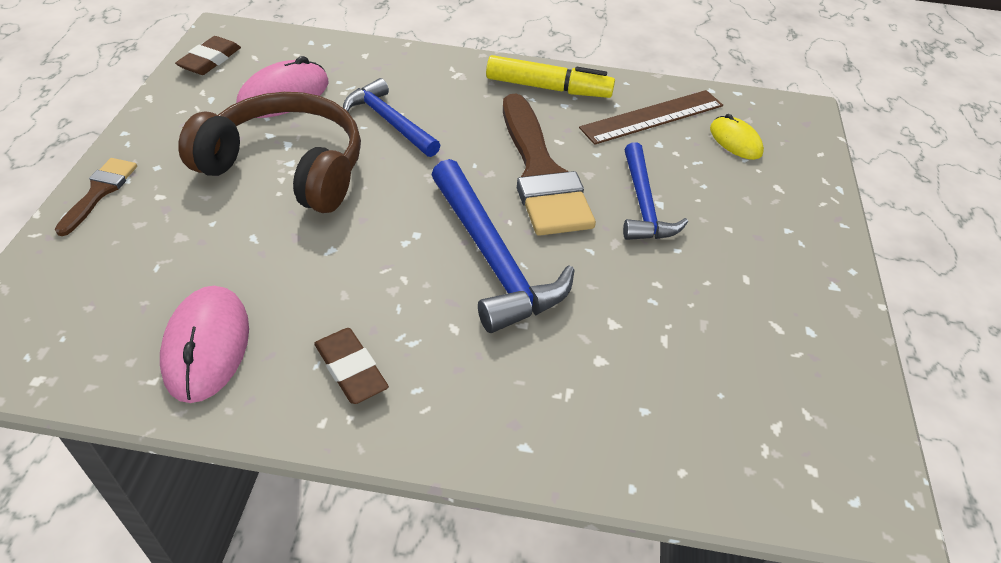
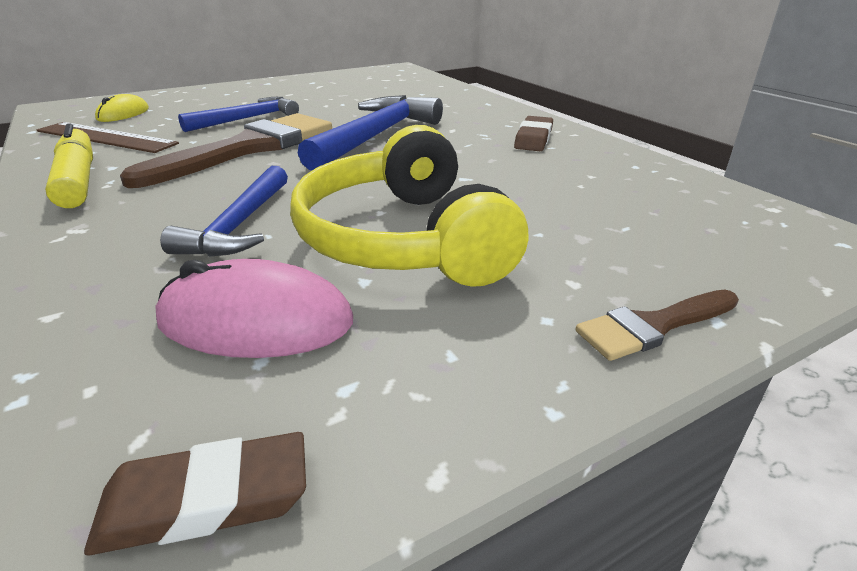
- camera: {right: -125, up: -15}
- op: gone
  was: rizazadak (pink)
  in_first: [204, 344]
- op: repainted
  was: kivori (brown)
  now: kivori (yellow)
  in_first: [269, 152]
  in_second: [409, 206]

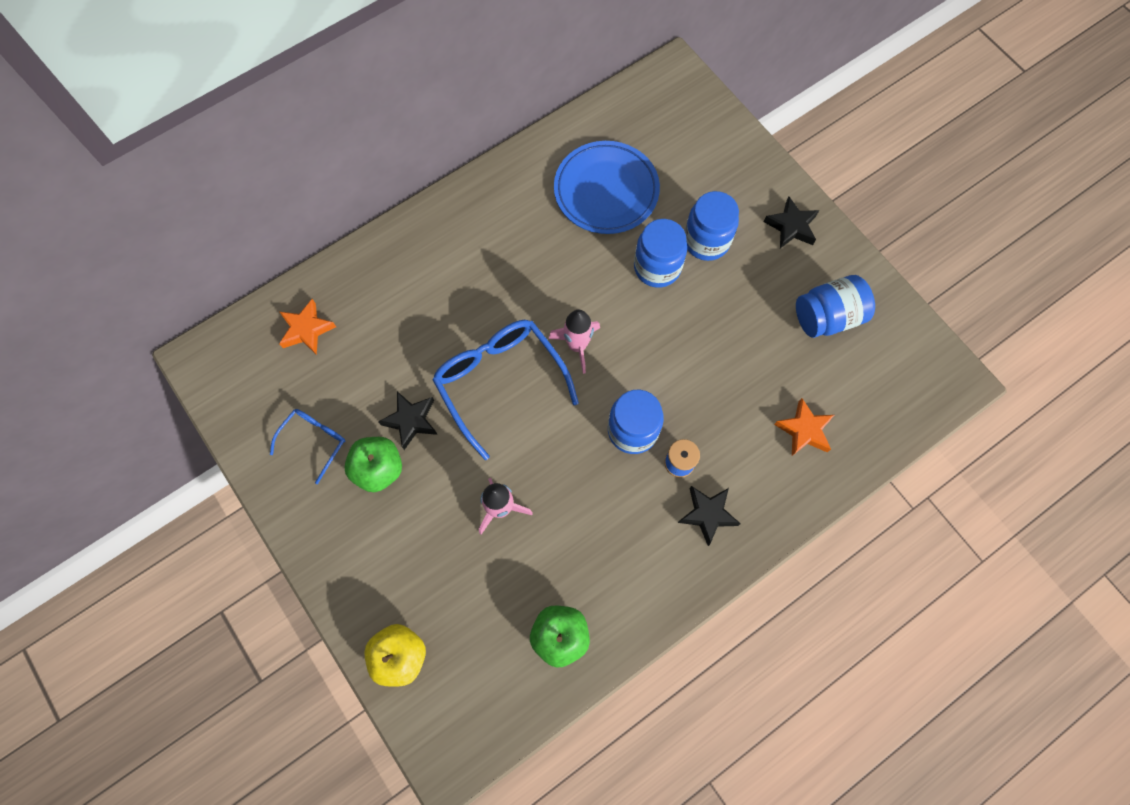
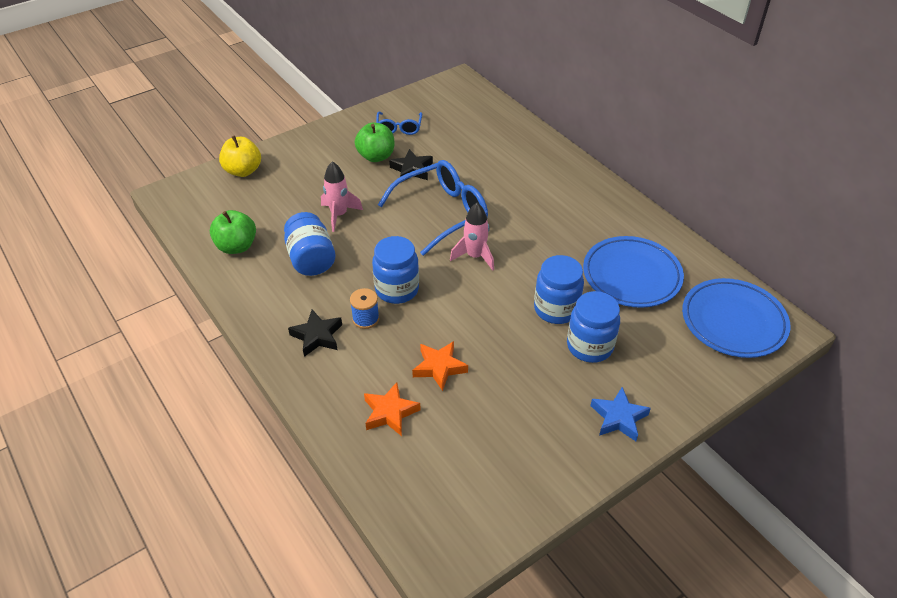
- camera: {right: 90, up: -25}
- op: rotated
  was: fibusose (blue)
  in_first: [307, 446]
  in_second: [399, 123]
  clockwise: 60
- op: shifted
  was: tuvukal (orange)
  in_first: [307, 327]
  in_second: [440, 366]
- op: repainted
  was: tuvukal (black)
  now: tuvukal (blue)
  in_first: [791, 222]
  in_second: [620, 414]
- op: shifted
  was: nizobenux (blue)
  in_first: [835, 306]
  in_second: [309, 244]
- op: new
  now: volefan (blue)
  in_second: [736, 318]

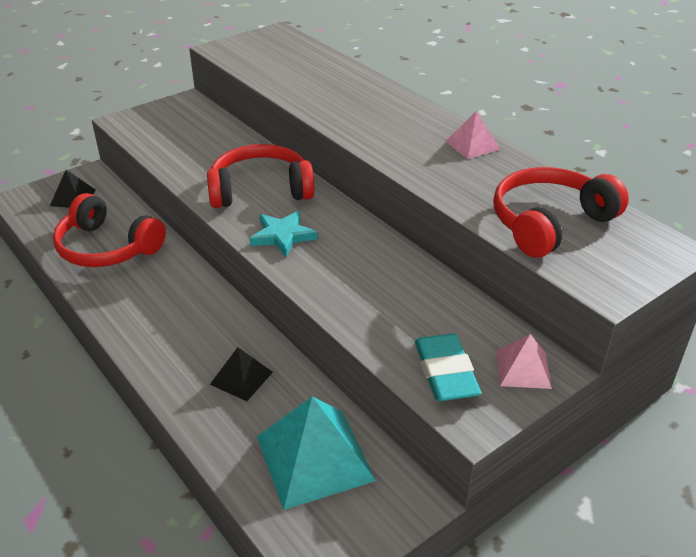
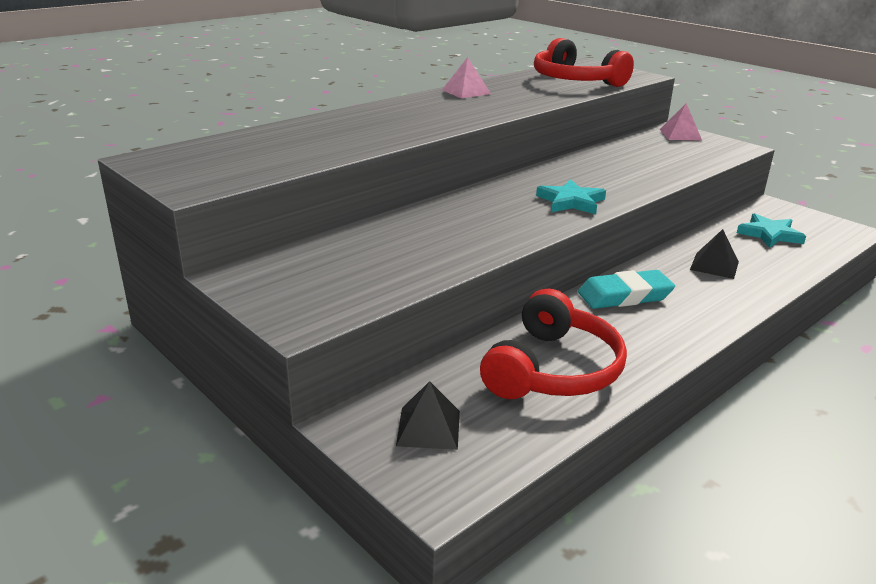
- camera: {right: -95, up: -10}
- op: gone
  was: kivori (red)
  in_first: [260, 176]
- op: swapped
  was: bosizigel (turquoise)
  now: tuvukal (turquoise)
  in_first: [316, 453]
  in_second: [771, 230]
- op: shifted
  was: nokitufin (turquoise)
  in_first: [448, 367]
  in_second: [626, 289]

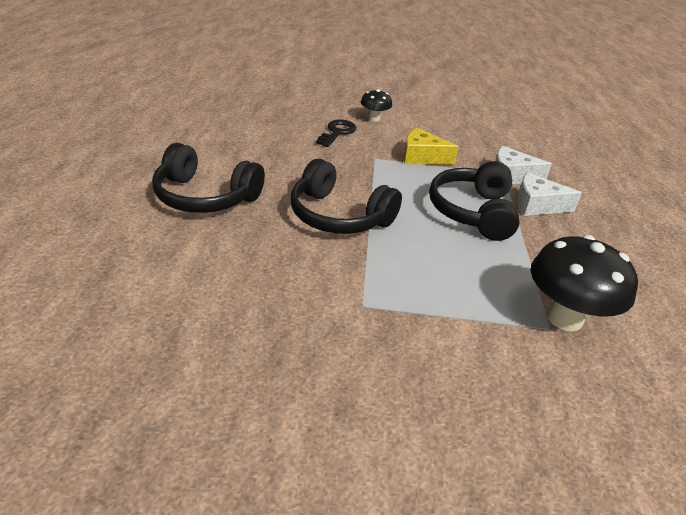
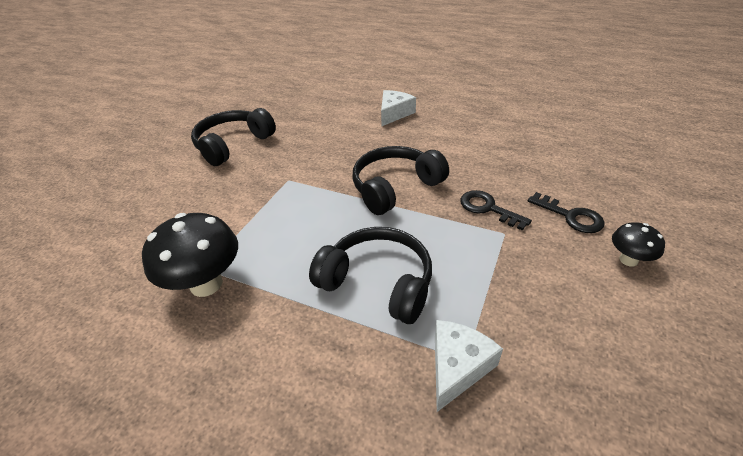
- camera: {right: 115, up: 5}
- op: shifted
  was: kivori (black)
  in_first: [208, 178]
  in_second: [233, 137]
- op: gone
  was: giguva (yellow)
  in_first: [431, 146]
- op: shifted
  was: giguva (white)
  in_first: [549, 194]
  in_second: [398, 108]
- op: new
  now: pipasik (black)
  in_second: [496, 210]

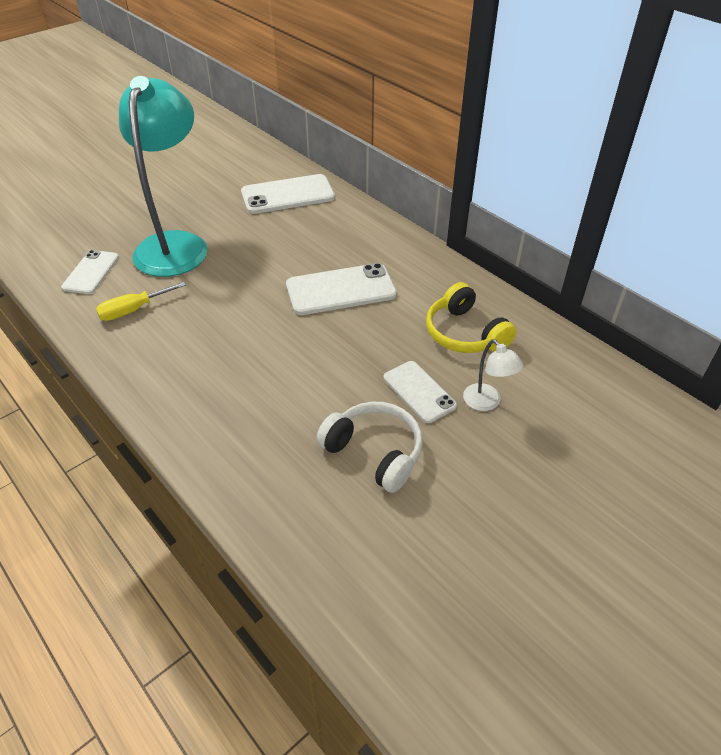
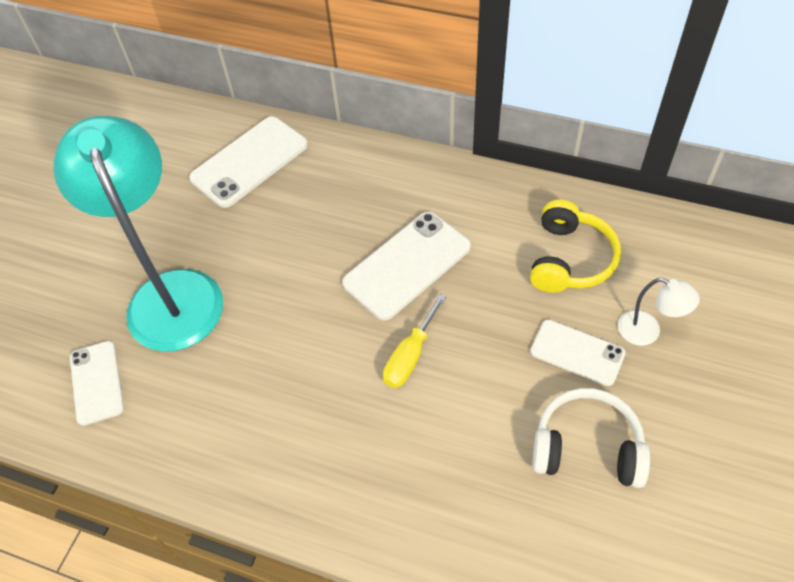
- camera: {right: -25, up: 10}
- op: shifted
  was: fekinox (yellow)
  in_first: [141, 301]
  in_second: [414, 341]
- op: rotated
  was: kivori (yellow)
  in_first: [471, 317]
  in_second: [575, 246]
  clockwise: -105

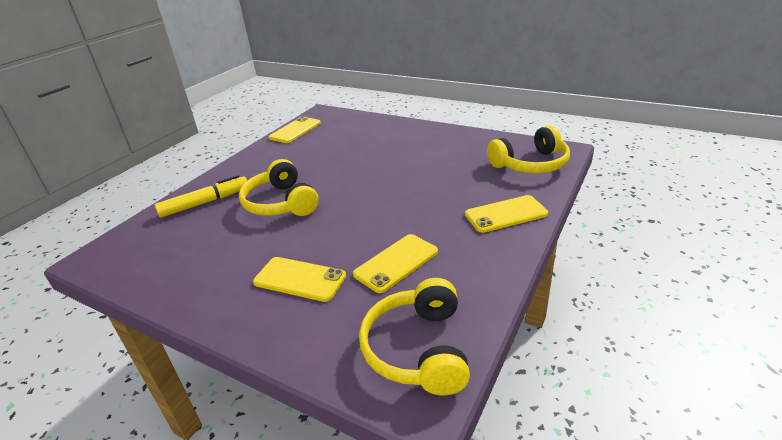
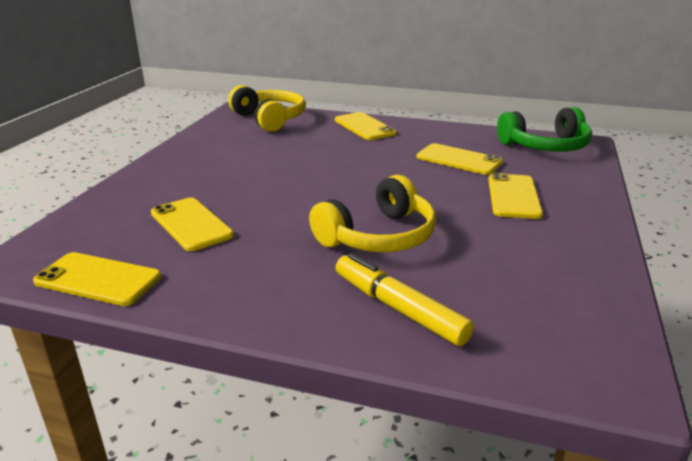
- camera: {right: -105, up: -5}
- op: repainted
  was: kivori (yellow)
  now: kivori (green)
  in_first: [414, 337]
  in_second: [544, 129]
- op: new
  now: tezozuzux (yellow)
  in_second: [192, 224]

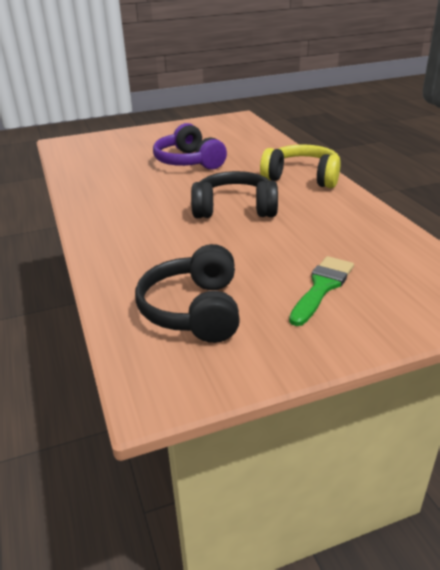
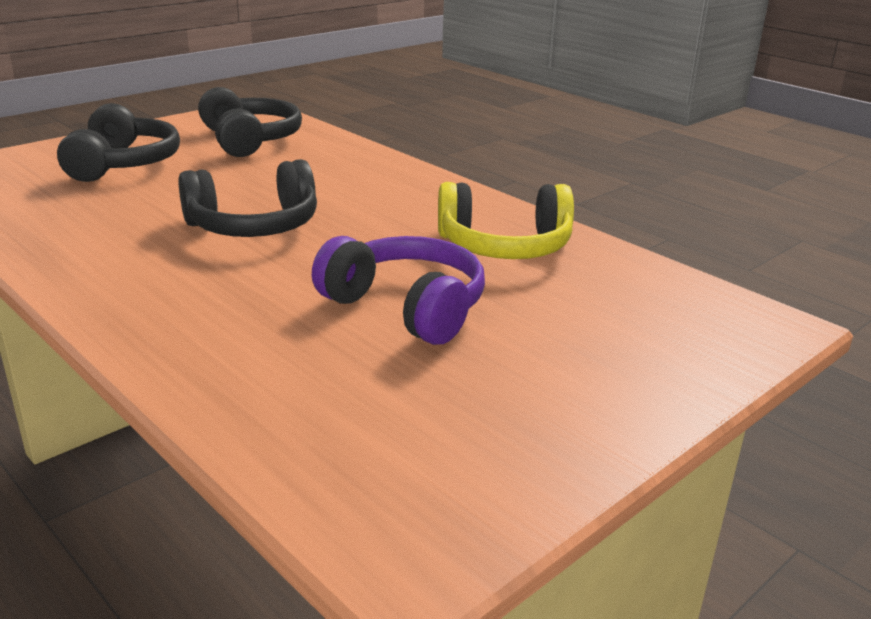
- camera: {right: 155, up: -5}
- op: shifted
  was: kivori (yellow)
  in_first: [300, 166]
  in_second: [506, 220]
- op: swapped
  was: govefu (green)
  now: kivori (black)
  in_first: [321, 291]
  in_second: [118, 142]

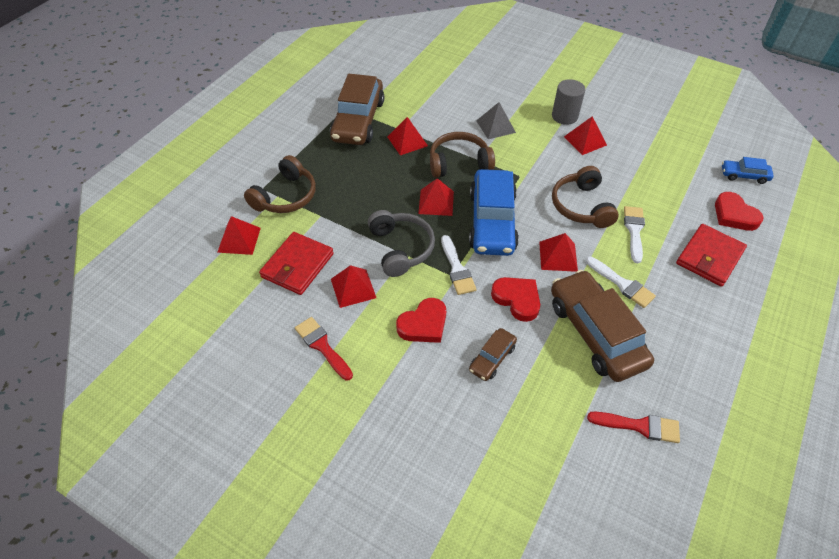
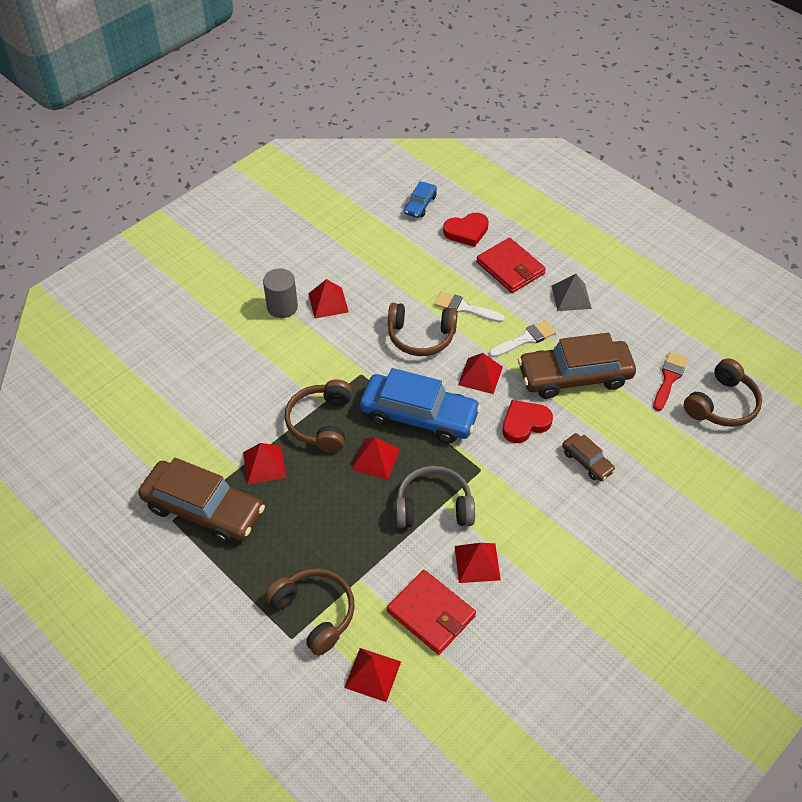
- camera: {right: -75, up: 0}
- op: gone
  was: govefu (red)
  in_first: [324, 348]
- op: gone
  was: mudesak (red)
  in_first: [421, 320]
- op: gone
  was: govefu (white)
  in_first: [459, 265]
- op: shifted
  was: bosizigel (grey)
  in_first: [496, 120]
  in_second: [571, 292]
- op: new
  now: kivori (brown)
  in_second: [722, 392]

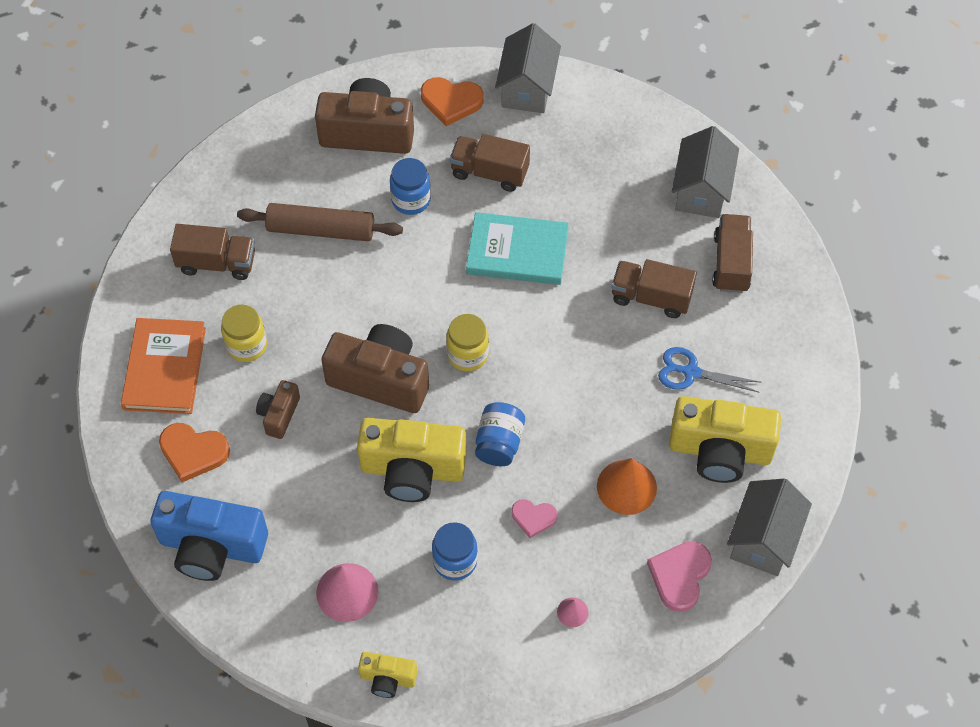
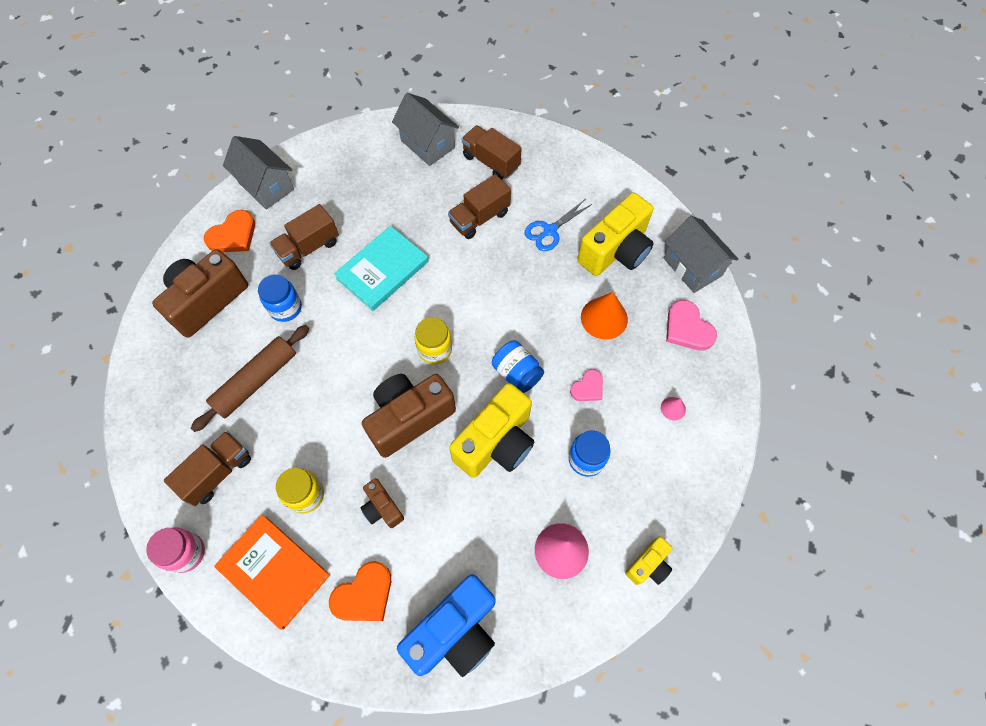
- camera: {right: -55, up: 5}
- op: new
  now: nizobenux (pink)
  in_second: [175, 550]

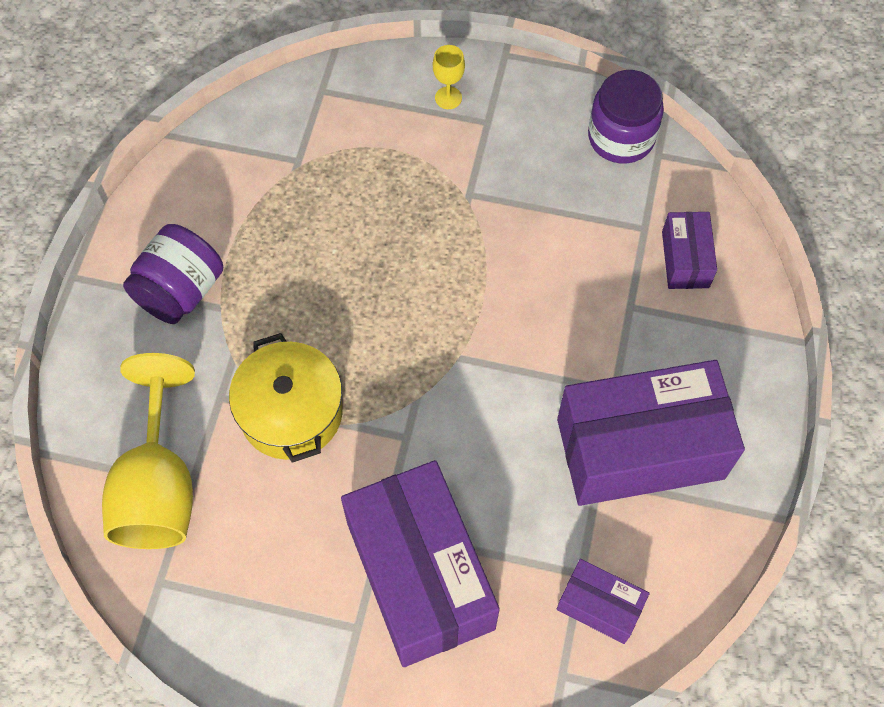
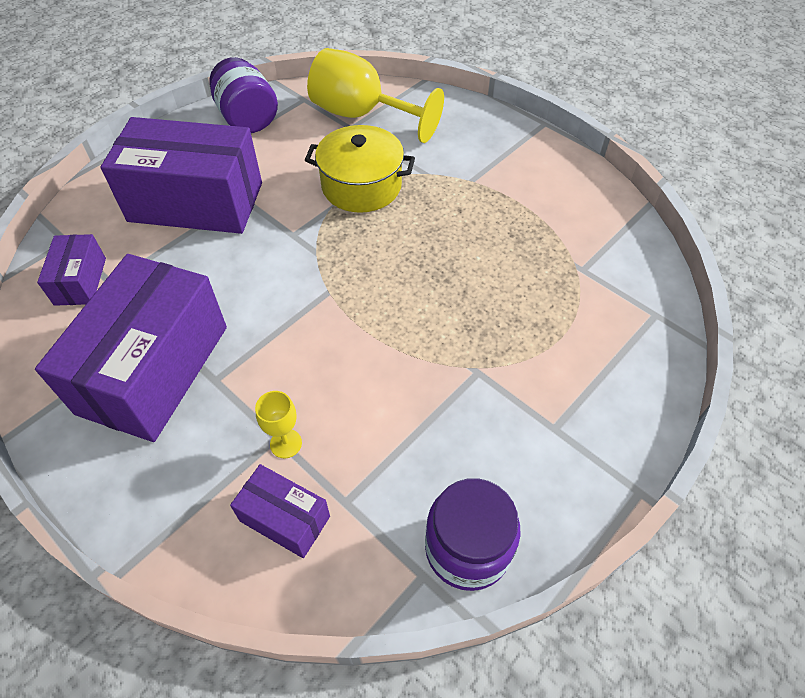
- camera: {right: 120, up: -10}
- op: shifted
  was: nizobenux (purple)
  in_first: [173, 274]
  in_second: [243, 95]
- op: shifted
  was: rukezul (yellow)
  in_first: [449, 77]
  in_second: [278, 424]
- op: rotated
  was: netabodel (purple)
  in_first: [603, 601]
  in_second: [71, 270]
  clockwise: -60

